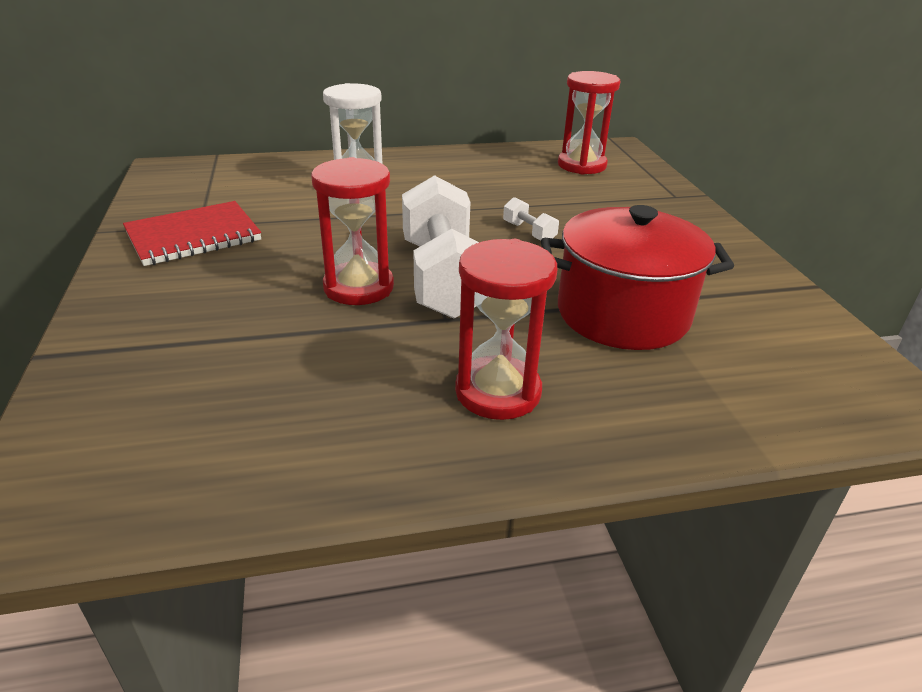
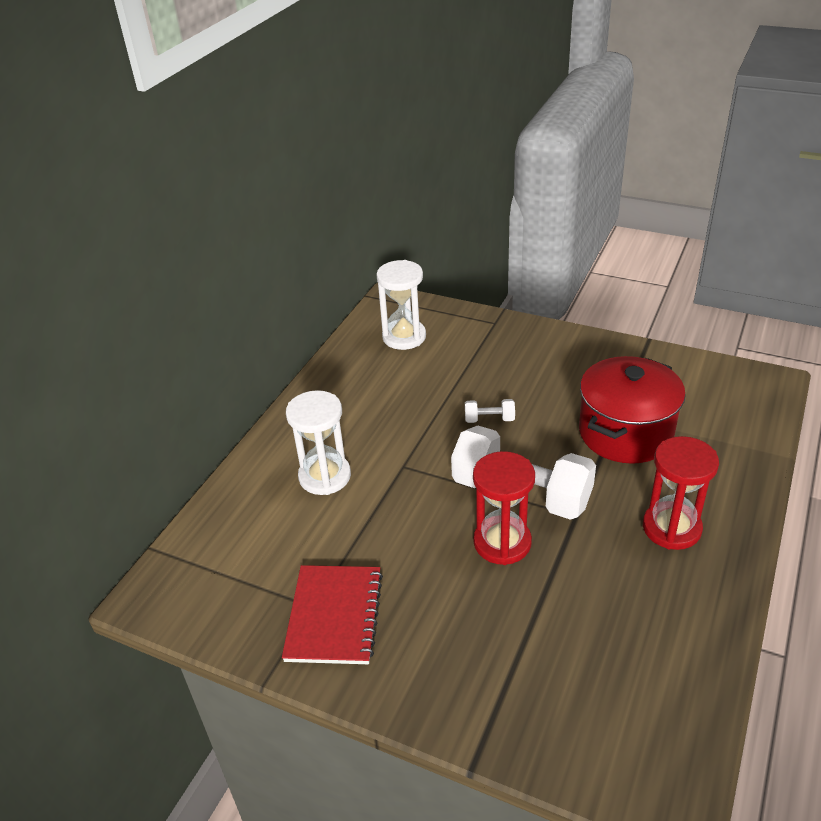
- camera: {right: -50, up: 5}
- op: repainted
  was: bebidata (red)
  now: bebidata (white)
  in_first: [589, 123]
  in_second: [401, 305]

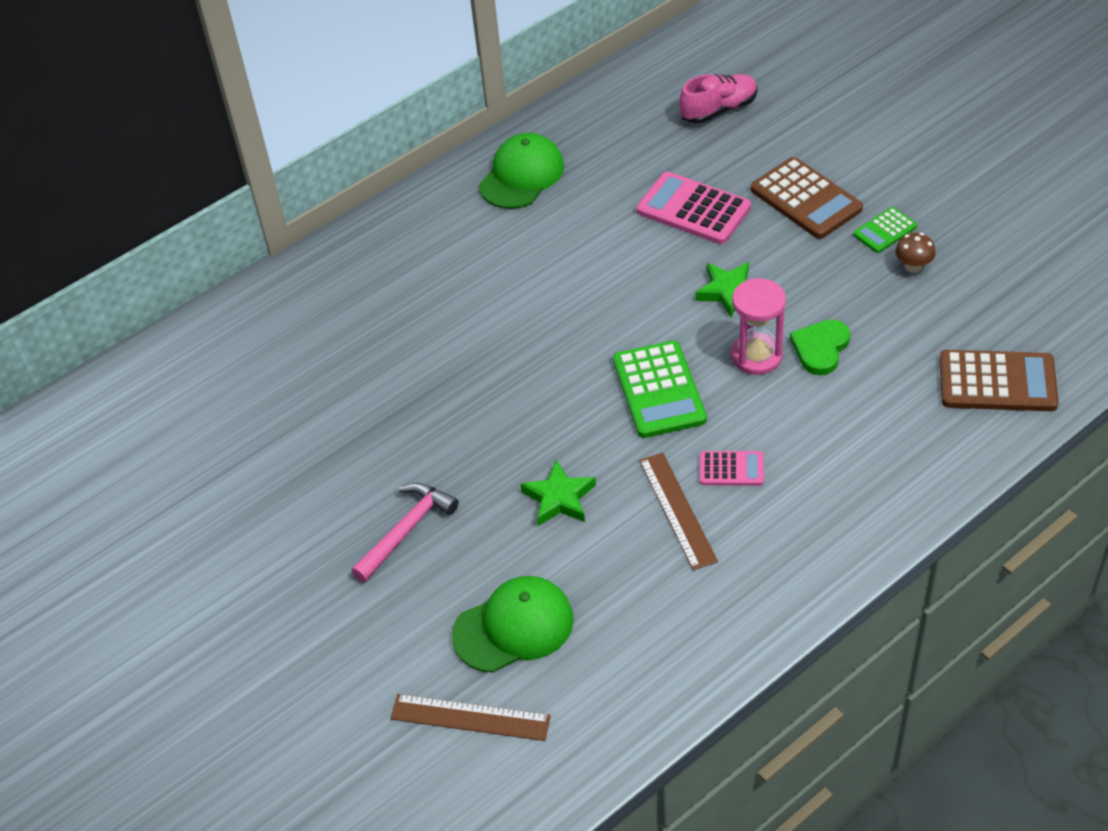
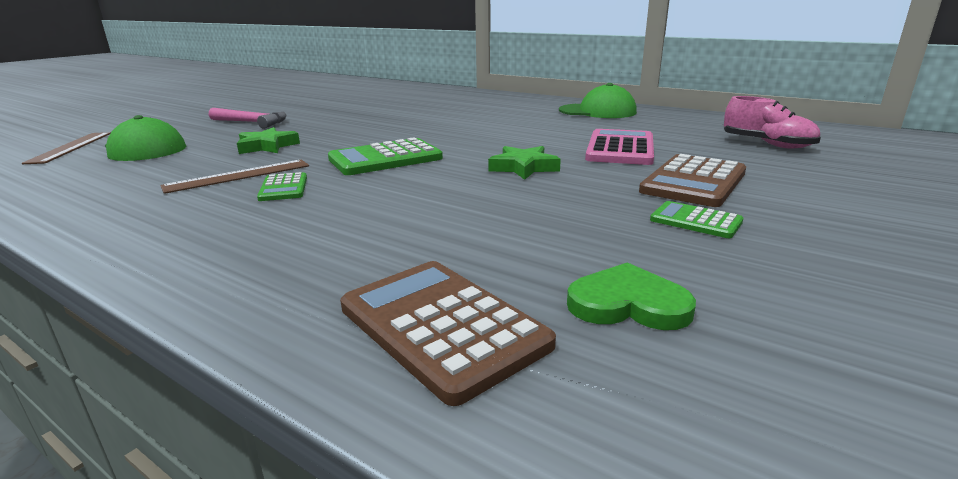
- camera: {right: 70, up: -25}
- op: repainted
  was: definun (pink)
  now: definun (green)
  in_first: [732, 468]
  in_second: [282, 186]
- op: gone
  was: bebidata (pink)
  in_first: [758, 326]
- op: shifted
  was: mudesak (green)
  in_first: [820, 347]
  in_second: [631, 296]
- op: gone
  was: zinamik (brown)
  in_first: [915, 253]
- op: rotated
  was: definun (brown)
  in_first: [999, 380]
  in_second: [448, 333]
  clockwise: 150

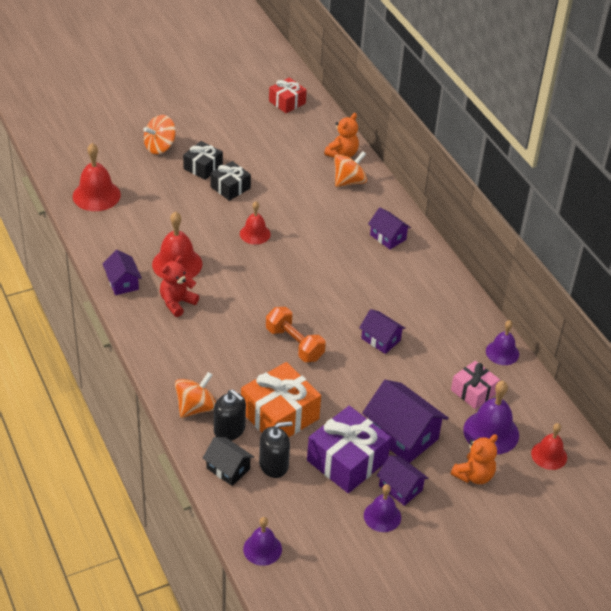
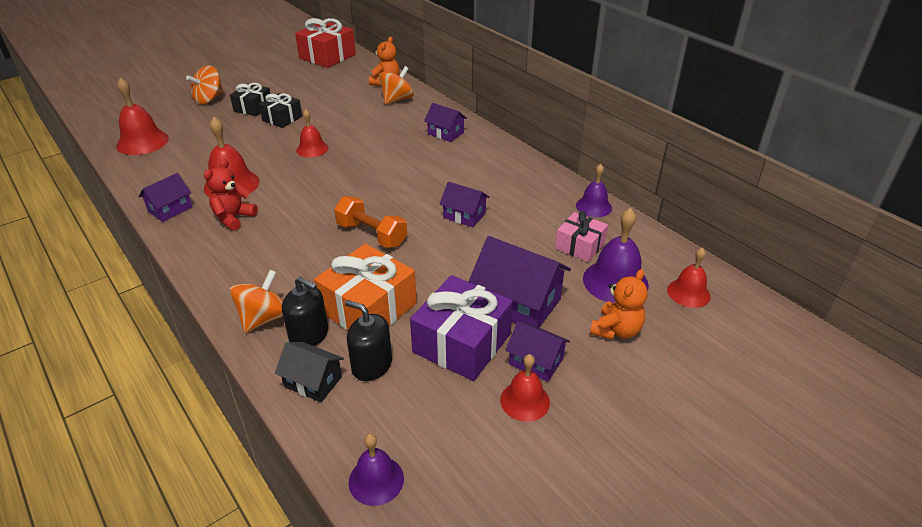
- camera: {right: -10, up: -5}
- op: rotated
  was: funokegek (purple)
  in_first: [122, 272]
  in_second: [165, 197]
  clockwise: 75
- op: rotated
  was: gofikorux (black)
  in_first: [276, 449]
  in_second: [368, 340]
  clockwise: -120
- op: scaled
  was: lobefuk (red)
  in_first: [288, 95]
  in_second: [325, 43]
  ratio: 1.67
- op: repainted
  was: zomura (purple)
  now: zomura (red)
  in_first: [382, 508]
  in_second: [525, 388]

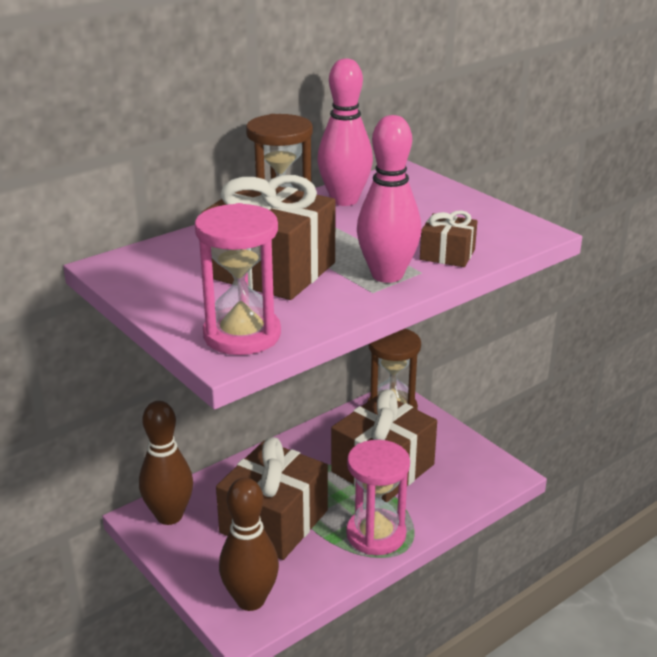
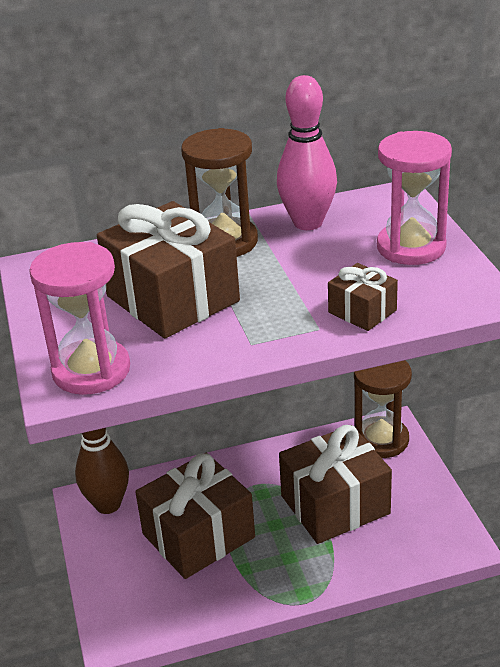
- camera: {right: 25, up: 5}
- op: gone
  was: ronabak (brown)
  in_first: [249, 544]
- op: shifted
  was: bebidata (pink)
  in_first: [378, 497]
  in_second: [414, 198]
- op: gone
  was: ronabak (pink)
  in_first: [389, 199]

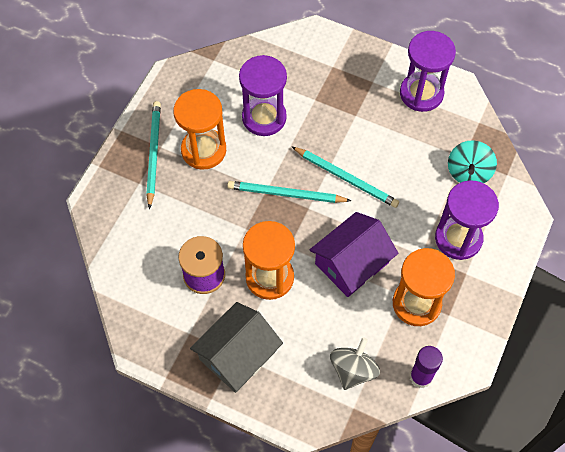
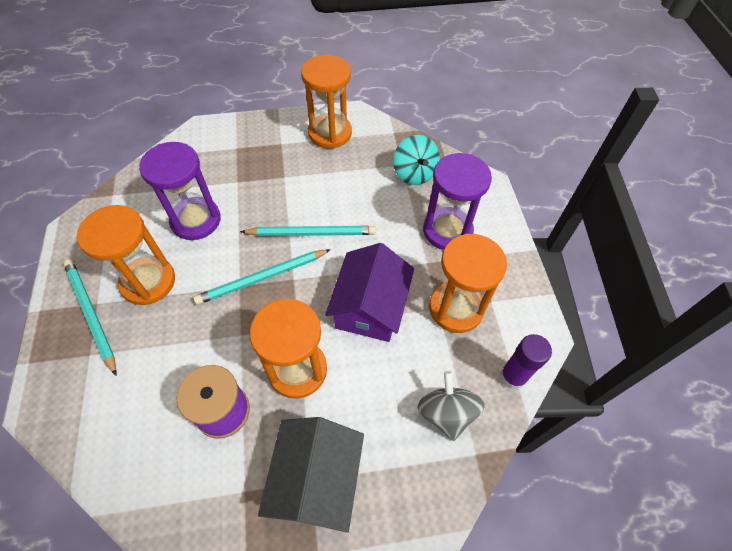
- camera: {right: -35, up: -5}
- op: repainted
  was: bebidata (purple)
  now: bebidata (orange)
  in_first: [428, 71]
  in_second: [326, 102]

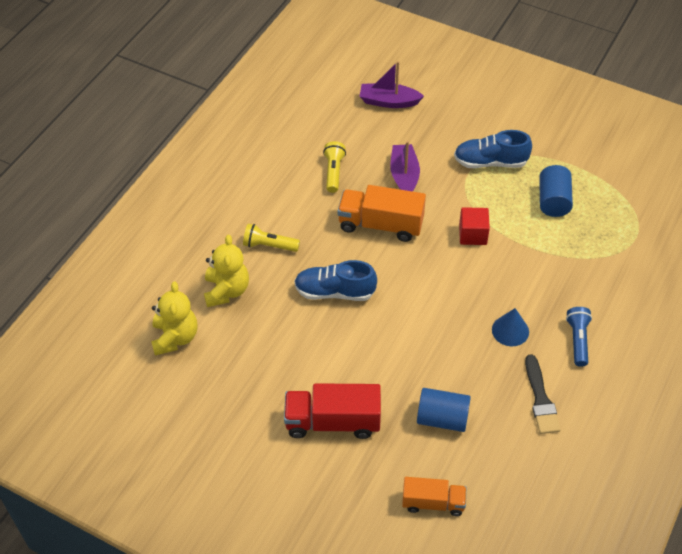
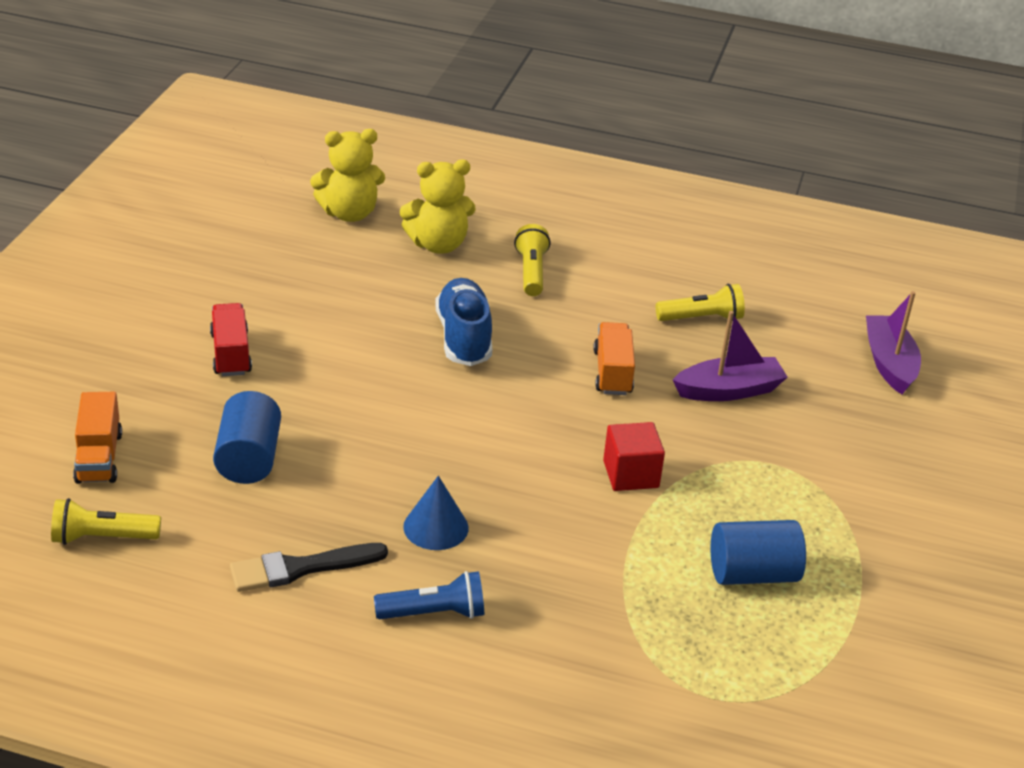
- camera: {right: 75, up: -15}
- op: scaled
  was: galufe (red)
  in_first: [332, 411]
  in_second: [231, 339]
  ratio: 0.63
- op: scaled
  was: galufe (orange)
  in_first: [382, 213]
  in_second: [614, 358]
  ratio: 0.63
- op: gone
  was: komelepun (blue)
  in_first: [493, 149]
- op: new
  now: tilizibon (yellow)
  in_second: [106, 521]

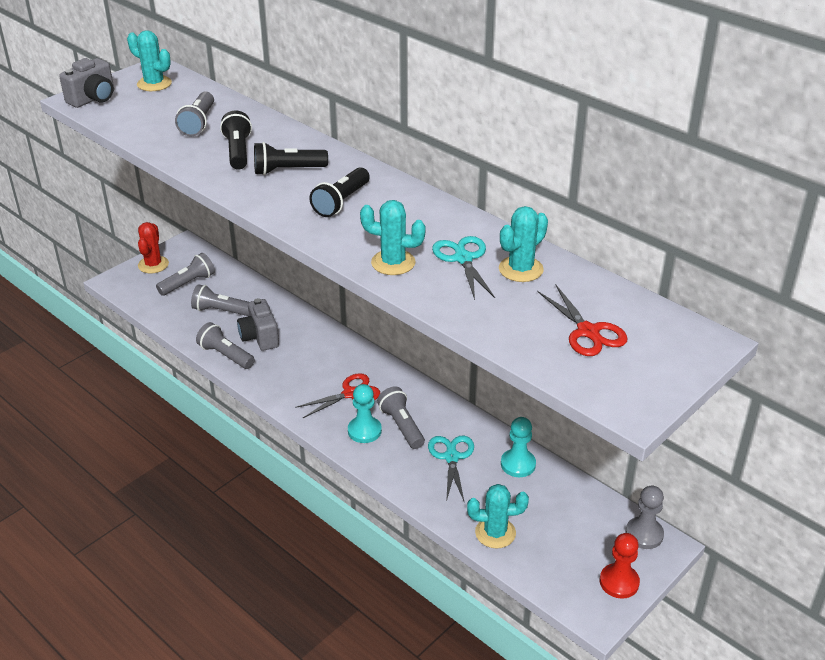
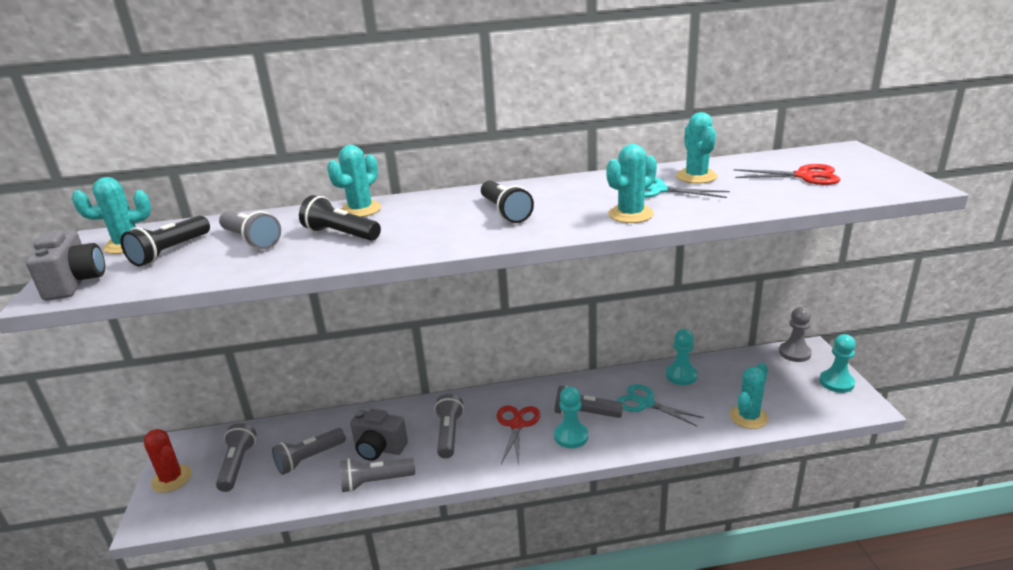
- camera: {right: -50, up: -10}
- op: shifted
  was: tilizibon (black)
  in_first: [291, 158]
  in_second: [165, 241]
- op: repainted
  was: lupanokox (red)
  now: lupanokox (turquoise)
  in_first: [620, 566]
  in_second: [837, 363]
- op: new
  now: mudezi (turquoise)
  in_second: [354, 181]
- op: new
  now: tilizibon (grey)
  in_second: [449, 426]

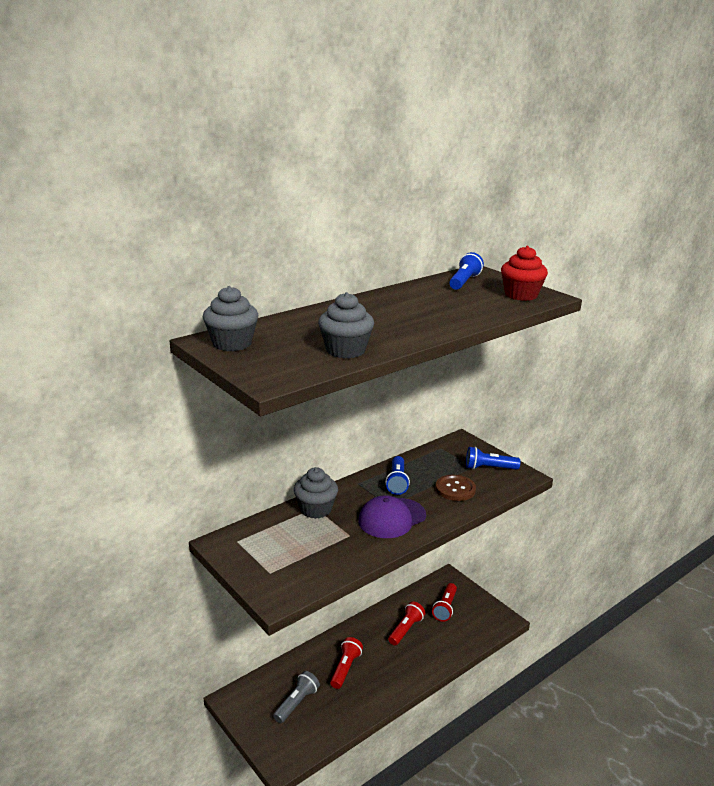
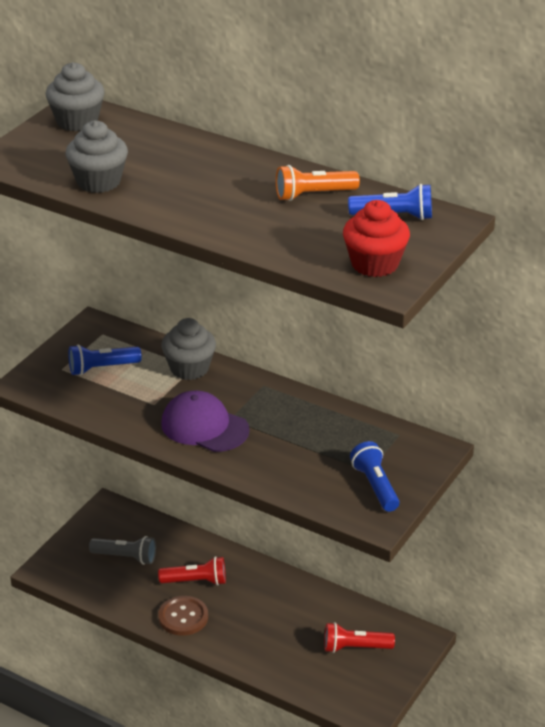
- camera: {right: 70, up: 10}
- op: shifted
  was: tilizibon (blue)
  in_first: [397, 475]
  in_second: [105, 360]
- op: gone
  was: tilizibon (red)
  in_first: [406, 623]
- op: shifted
  was: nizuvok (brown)
  in_first: [455, 488]
  in_second: [183, 616]
- op: new
  now: tilizibon (orange)
  in_second: [318, 183]

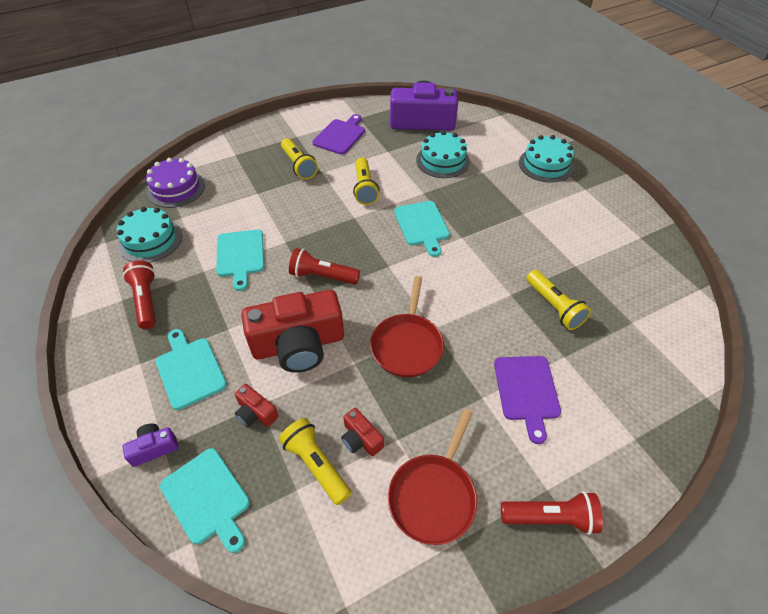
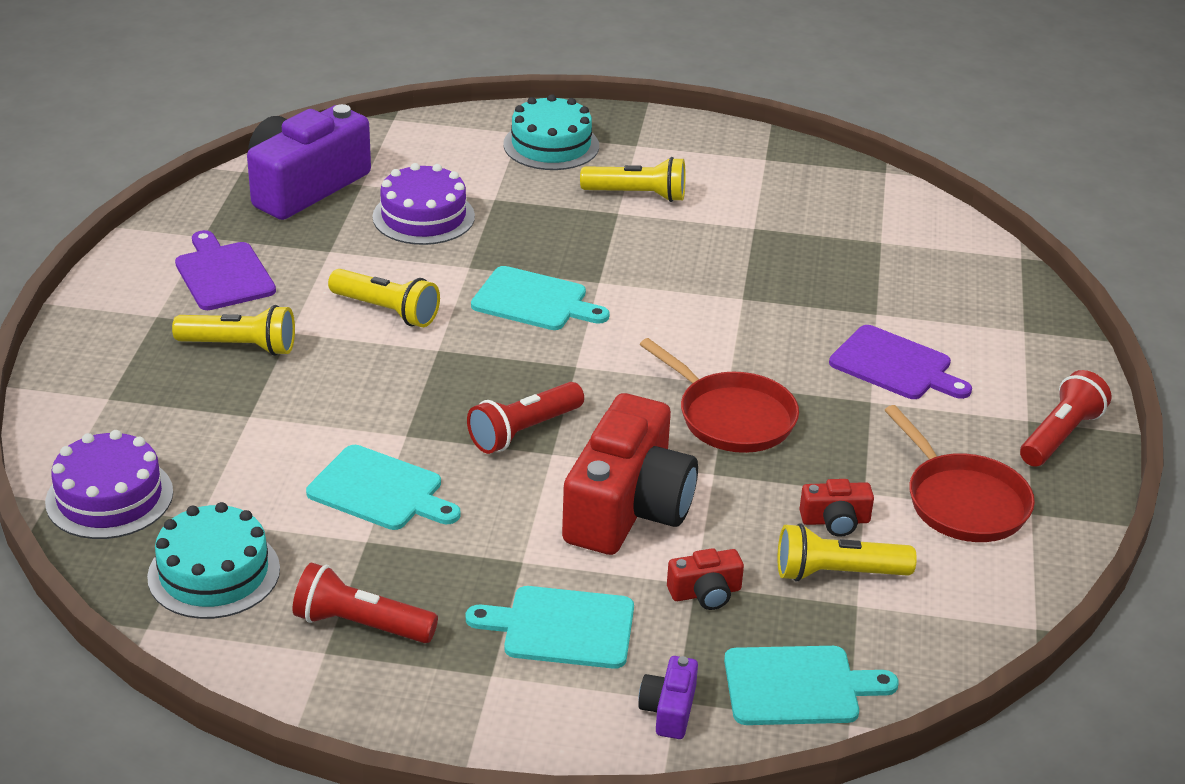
- camera: {right: -55, up: -15}
- op: repainted
  was: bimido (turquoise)
  now: bimido (purple)
  in_first: [443, 154]
  in_second: [423, 204]
- op: shifted
  was: tilizibon (yellow)
  in_first: [558, 300]
  in_second: [633, 179]

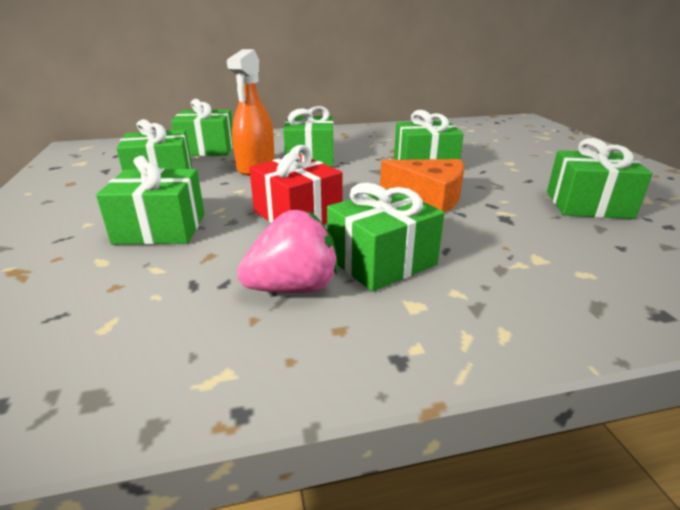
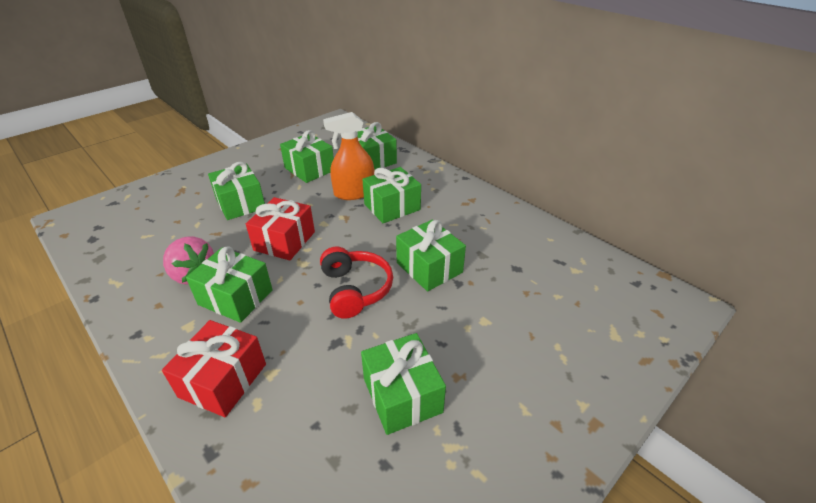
- camera: {right: 60, up: 10}
- op: swapped
  was: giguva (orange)
  now: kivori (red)
  in_first: [422, 186]
  in_second: [356, 283]
- op: new
  now: lobefuk (red)
  in_second: [214, 368]

